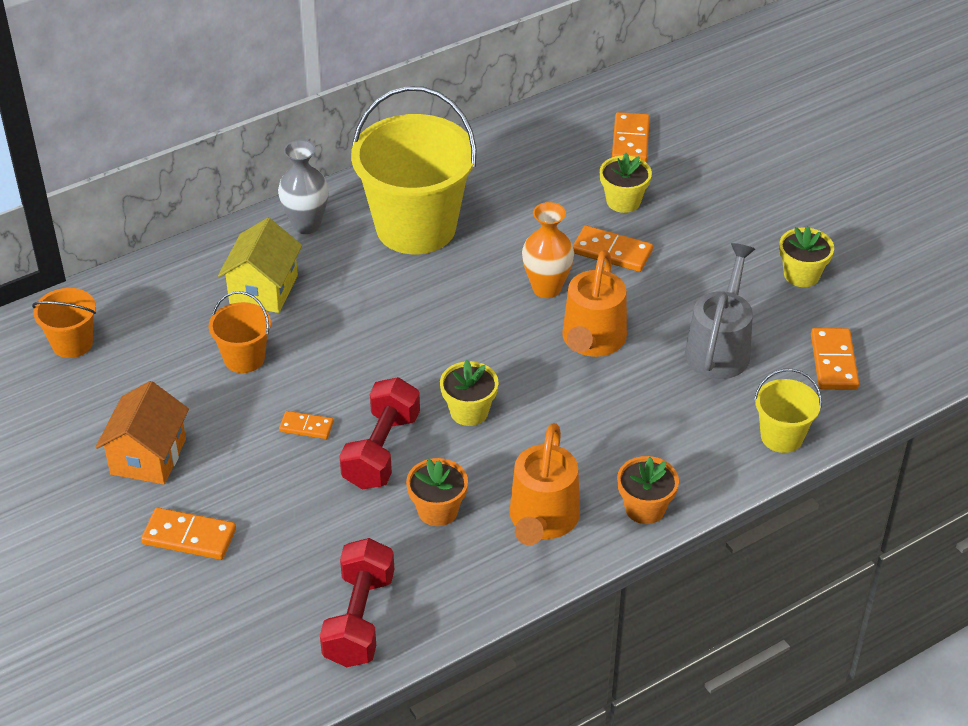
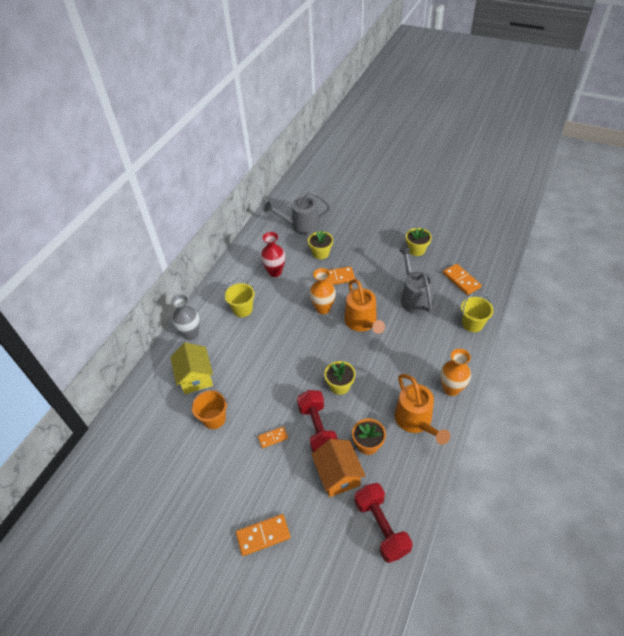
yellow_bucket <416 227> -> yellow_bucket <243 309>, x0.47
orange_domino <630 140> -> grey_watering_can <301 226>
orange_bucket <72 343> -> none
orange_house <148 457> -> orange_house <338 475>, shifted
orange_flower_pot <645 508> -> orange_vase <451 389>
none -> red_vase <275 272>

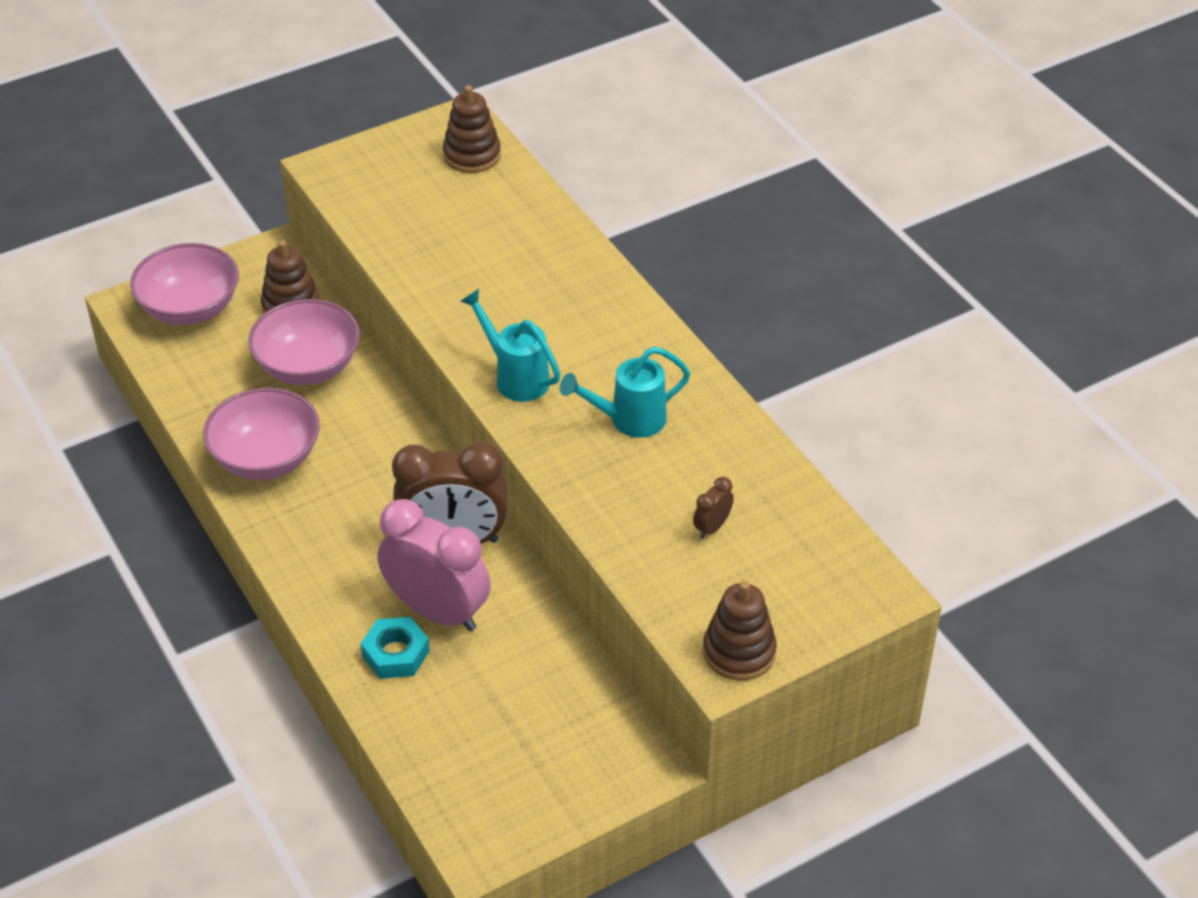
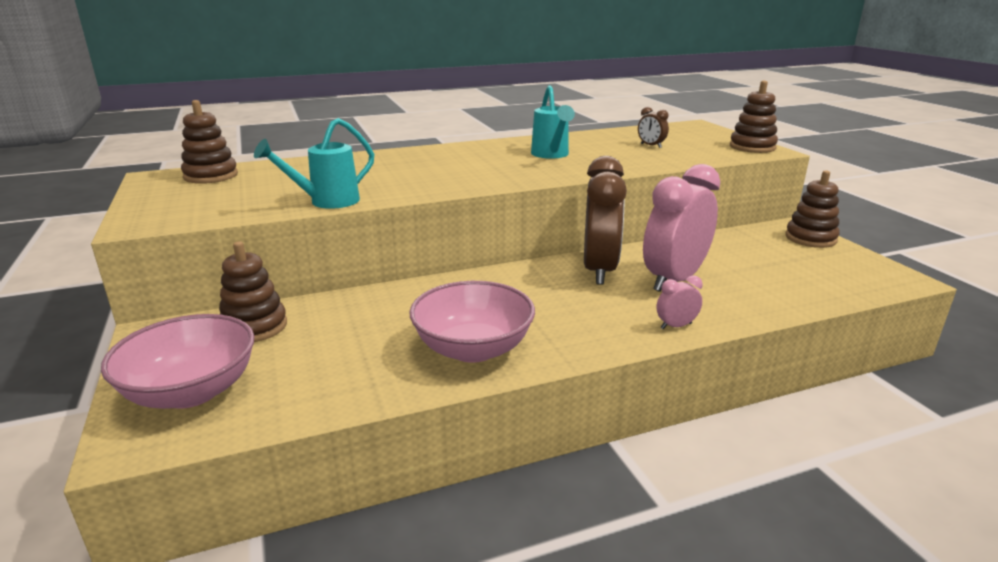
turquoise_watering_can <515 377> -> turquoise_watering_can <326 202>, shifted
pink_bowl <308 366> -> none
turquoise_nut <396 653> -> none
none -> brown_stacking_toy <810 238>
none -> pink_clock <676 326>

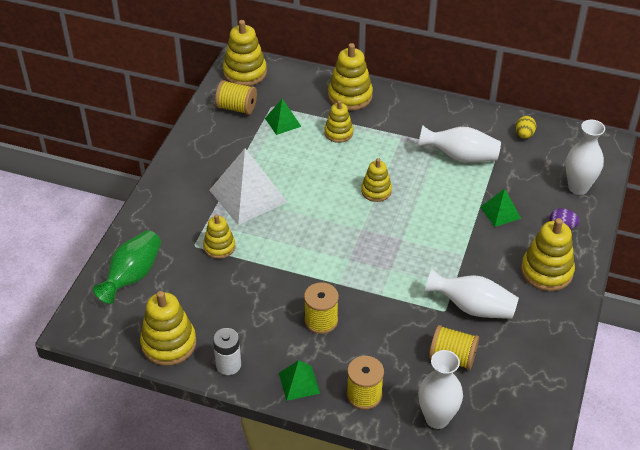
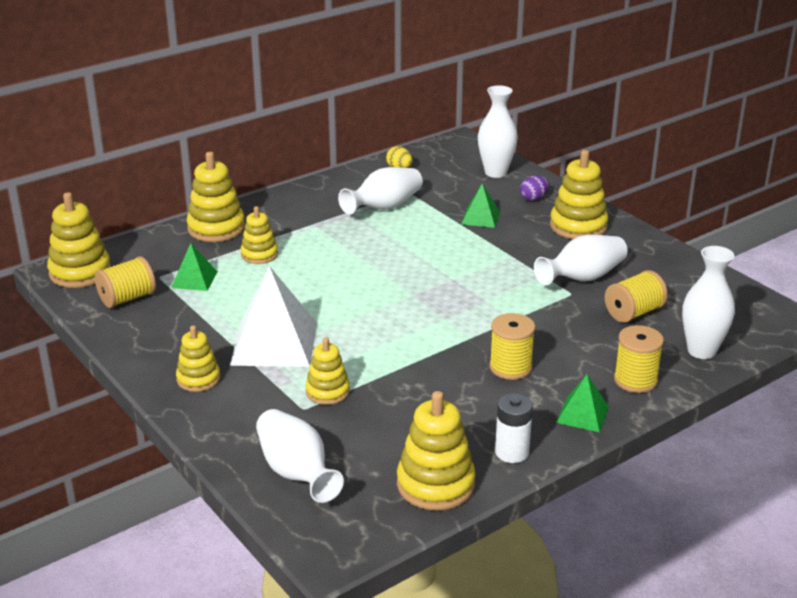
yellow_stacking_toy <376 191> -> yellow_stacking_toy <198 379>, shifted
green_vase <132 276> -> white_vase <296 473>

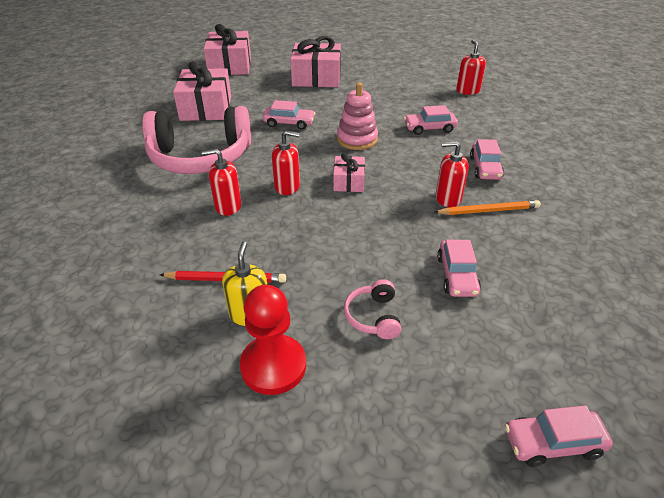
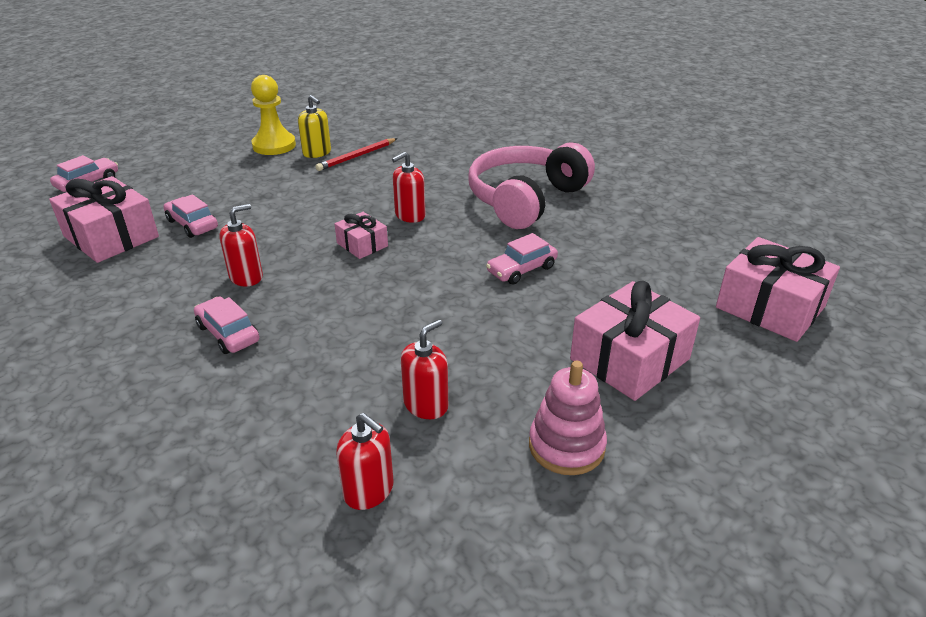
pink_gift <206 108> -> pink_gift <111 236>, shifted
pink_stacking_toy <357 139> -> pink_stacking_toy <566 446>, shifted
pink_car <429 128> -> none
red_soap_dispenser <228 206> -> red_soap_dispenser <426 405>, shifted
orange_pencil <488 211> -> none
pink_headphones <373 316> -> none
red_pawn <273 366> -> yellow_pawn <274 145>

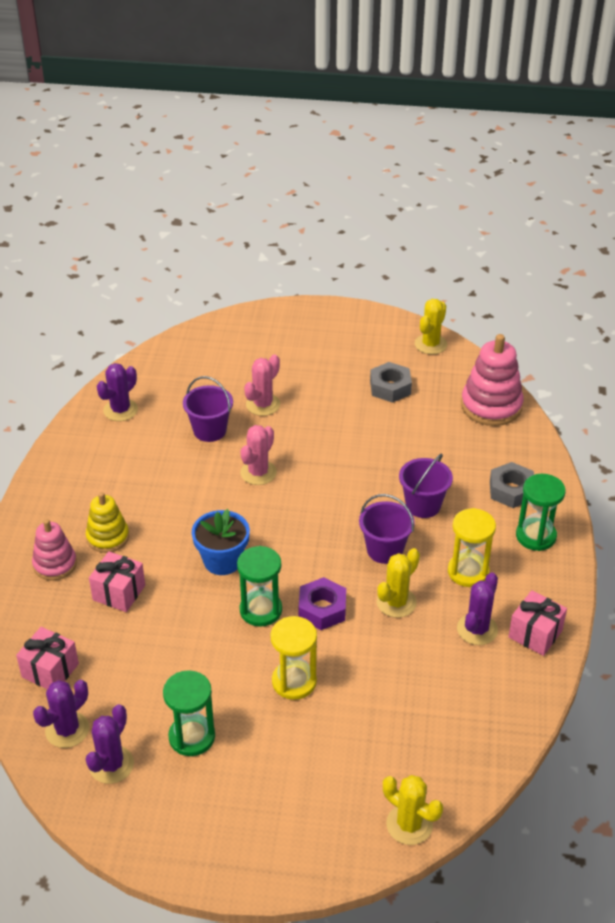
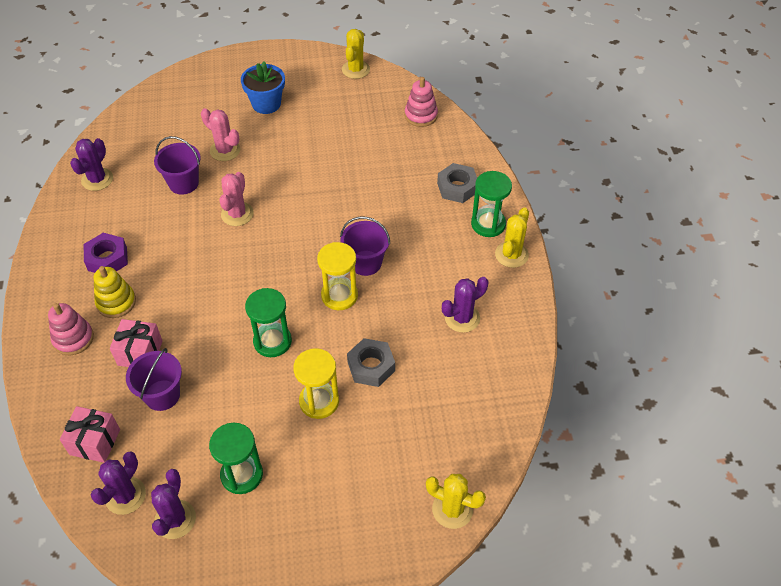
pink_stacking_toy <491 406> -> pink_stacking_toy <421 115>, x0.63
pink_cactus <263 404> -> pink_cactus <225 150>, 75 degrees counterclockwise
grey_nut <390 387> -> grey_nut <371 366>, shifted
purple_bucket <423 505> -> purple_bucket <162 395>, shifted
yellow_hourglass <468 572> -> yellow_hourglass <339 295>, shifted
blue_flower_pot <222 561> -> blue_flower_pot <266 104>, shifted
yellow_cactus <396 602> -> yellow_cactus <511 255>, shifted
purple_cactus <477 629> -> purple_cactus <462 318>, 45 degrees clockwise
purple_nut <322 609> -> purple_nut <107 259>, shifted
pink_gift <535 634> -> none

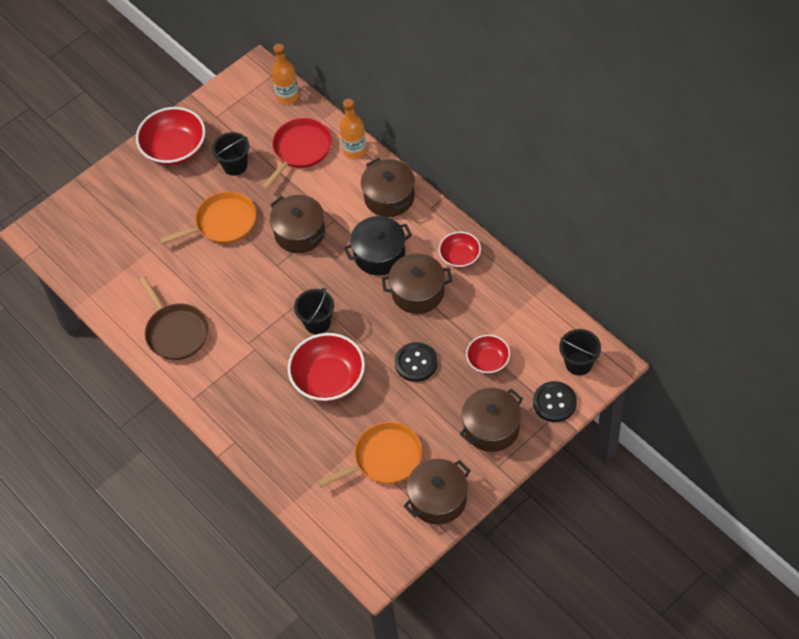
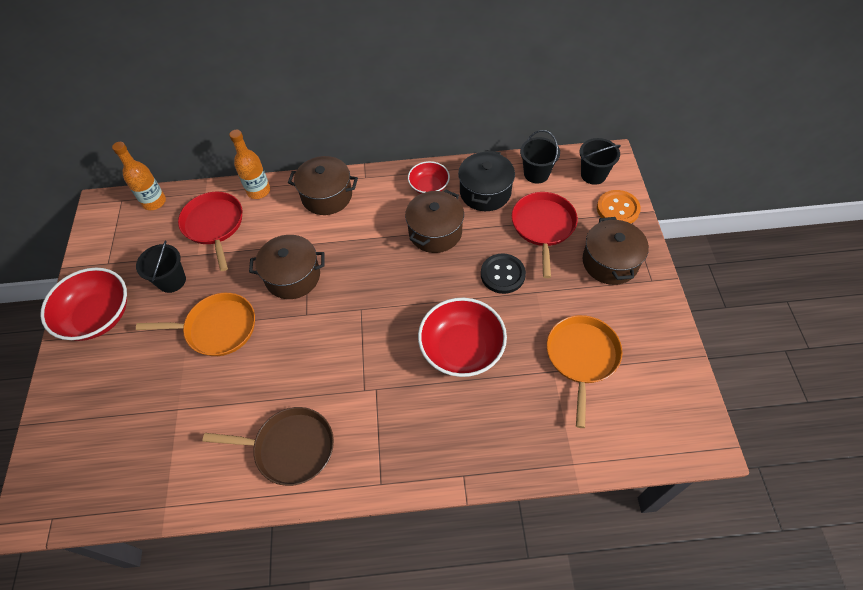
orange_pan <223 223> -> orange_pan <217 328>, 75 degrees clockwise
black_pot <379 254> -> black_pot <485 192>, shifted
black_bucket <317 323> -> black_bucket <536 173>, shifted
red_bowl <488 361> -> red_pan <543 226>
black_button <554 402> -> orange_button <617 209>
brown_pot <438 499> -> none

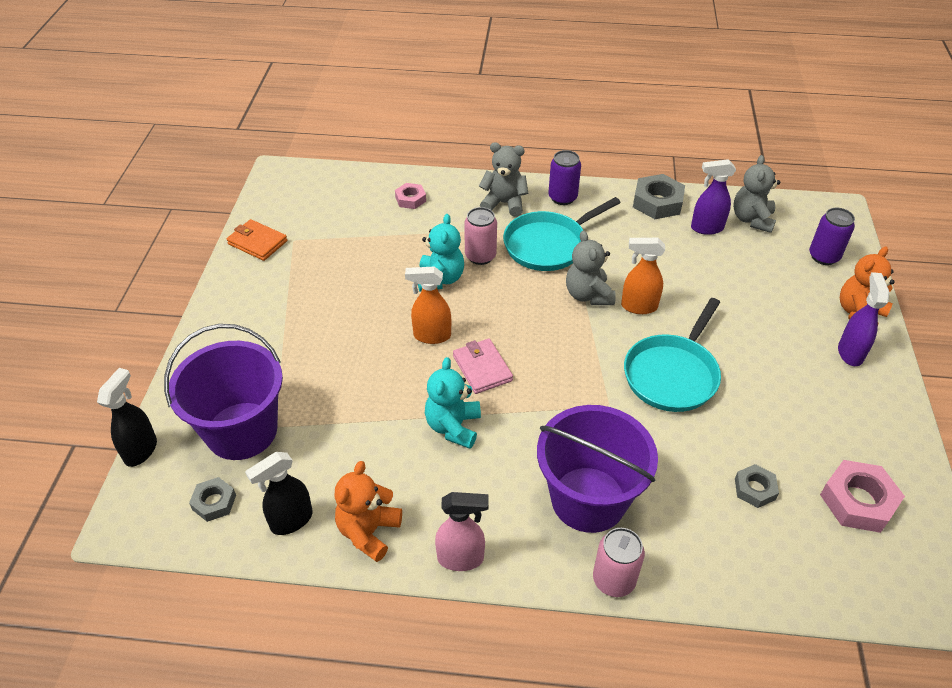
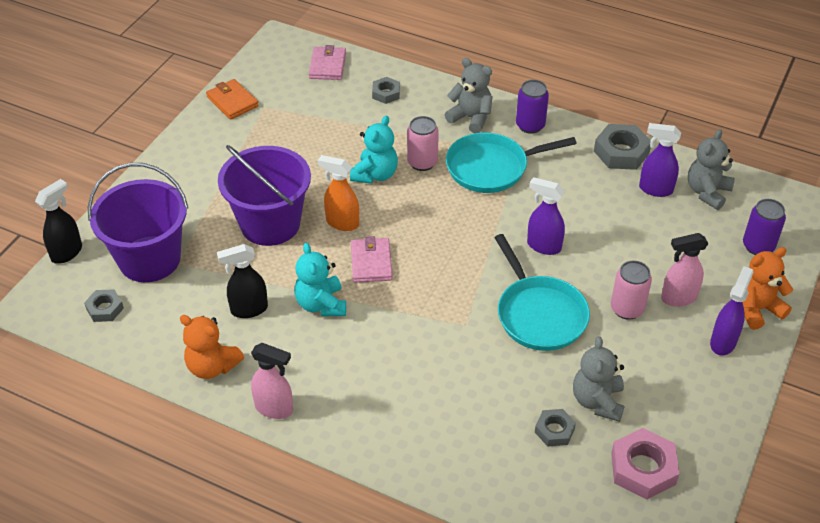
pink_nut <410 199> -> grey_nut <386 93>
grey_teddy_bear <588 295> -> grey_teddy_bear <597 401>, shifted
orange_spray_bottle <638 306> -> purple_spray_bottle <543 246>
turquoise_pan <672 374> -> turquoise_pan <539 314>, 75 degrees counterclockwise
turquoise_teddy_bear <453 427> -> turquoise_teddy_bear <321 304>, 45 degrees counterclockwise
purple_bucket <588 499> -> purple_bucket <270 224>, shifted
black_spray_bottle <291 521> -> black_spray_bottle <248 309>, shifted
orange_teddy_bear <368 532> -> orange_teddy_bear <212 366>, 105 degrees counterclockwise
pink_can <613 580> -> pink_can <627 309>, shifted
none -> pink_wallet <327 66>
none -> pink_spray_bottle <678 298>

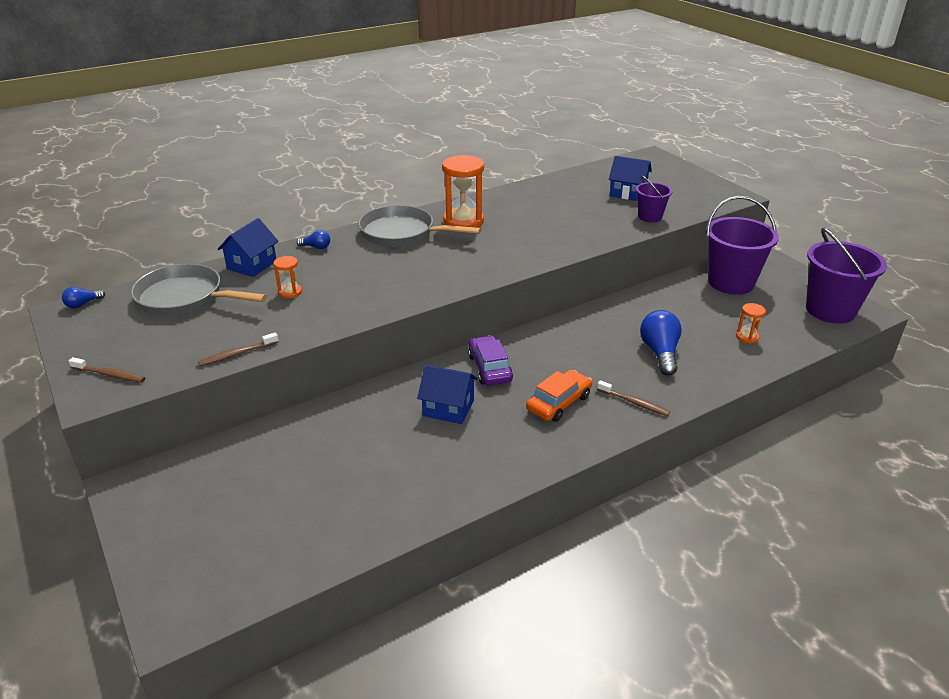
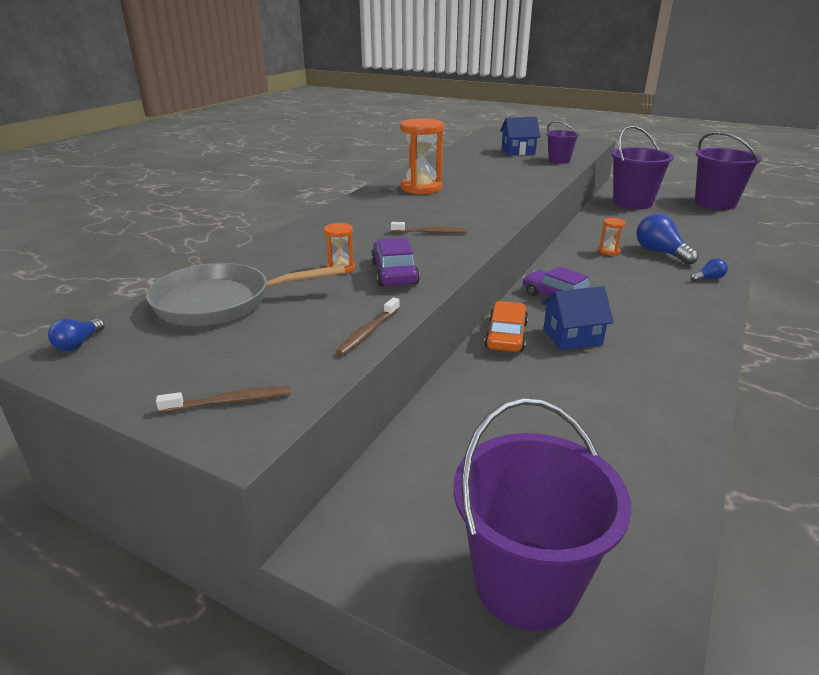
grey_pan <402 233> -> none
blue_house <252 265> -> none
blue_light_bulb <316 247> -> blue_light_bulb <708 278>, shifted
orange_hourglass <747 337> -> orange_hourglass <609 251>, shifted
orange_car <559 403> -> orange_car <506 335>, shifted
brown_toothbrush <634 402> -> brown_toothbrush <431 232>, shifted
none -> purple_car <394 273>
none -> purple_bucket <526 583>

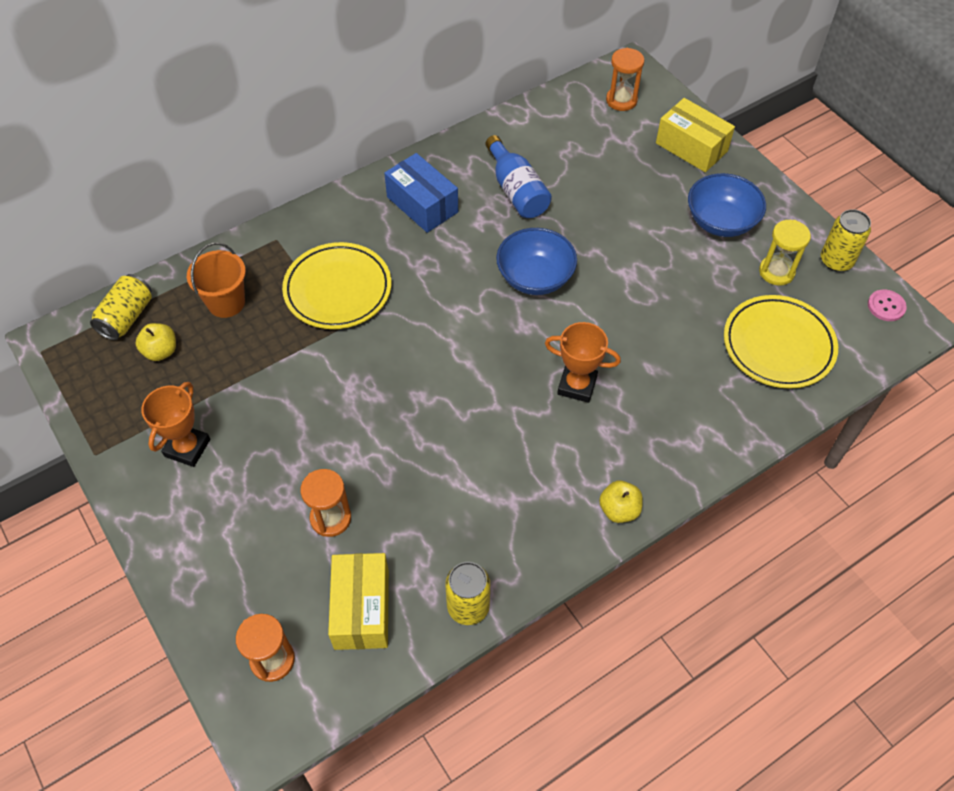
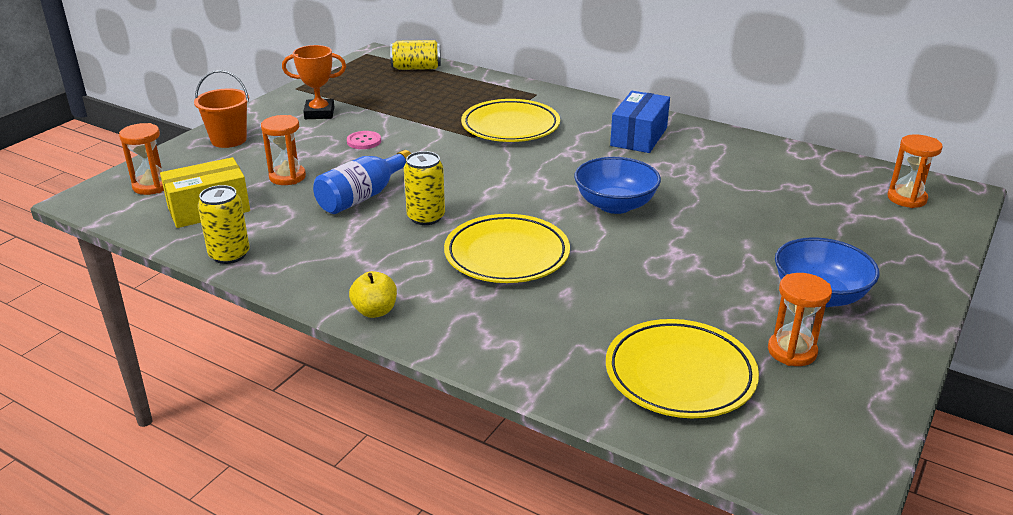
yellow_box <691 147> -> none
blue_bottle <516 191> -> blue_bottle <362 197>, shifted
yellow_can <836 261> -> yellow_can <426 217>, shifted
yellow_hourglass <776 272> -> orange_hourglass <792 351>
orange_bucket <226 302> -> orange_bucket <228 140>, shifted
pink_button <886 306> -> pink_button <364 141>, shifted
orange_trophy <577 385> -> yellow_plate <507 255>
yellow_apple <161 351> -> none

